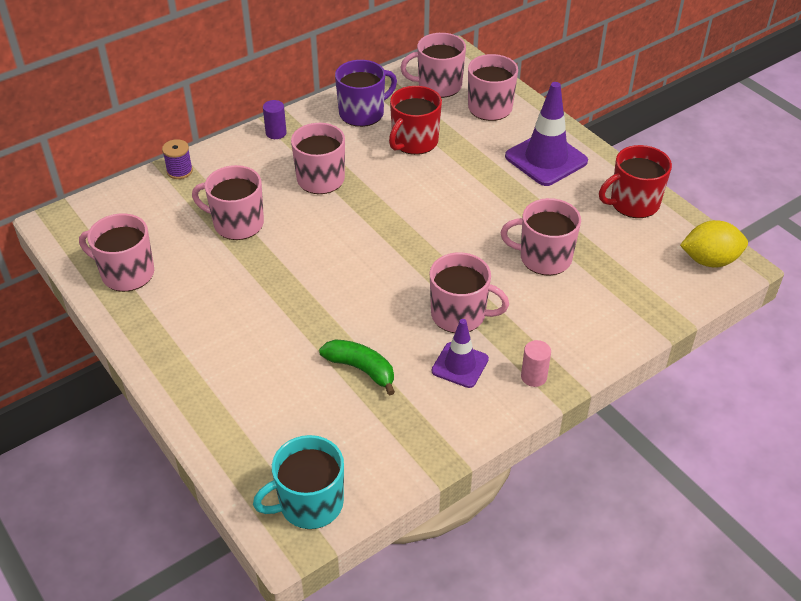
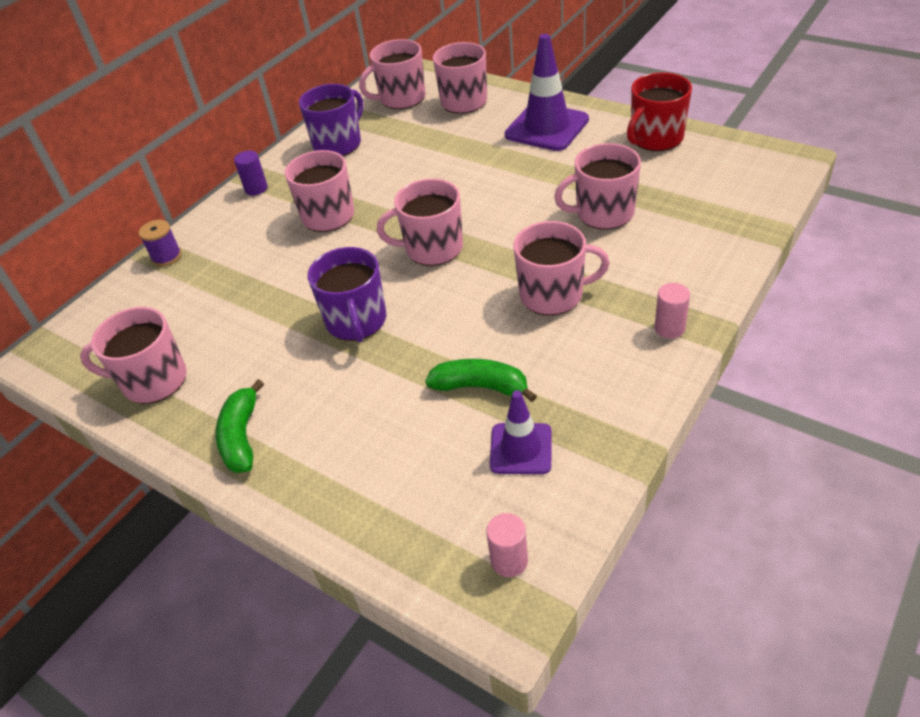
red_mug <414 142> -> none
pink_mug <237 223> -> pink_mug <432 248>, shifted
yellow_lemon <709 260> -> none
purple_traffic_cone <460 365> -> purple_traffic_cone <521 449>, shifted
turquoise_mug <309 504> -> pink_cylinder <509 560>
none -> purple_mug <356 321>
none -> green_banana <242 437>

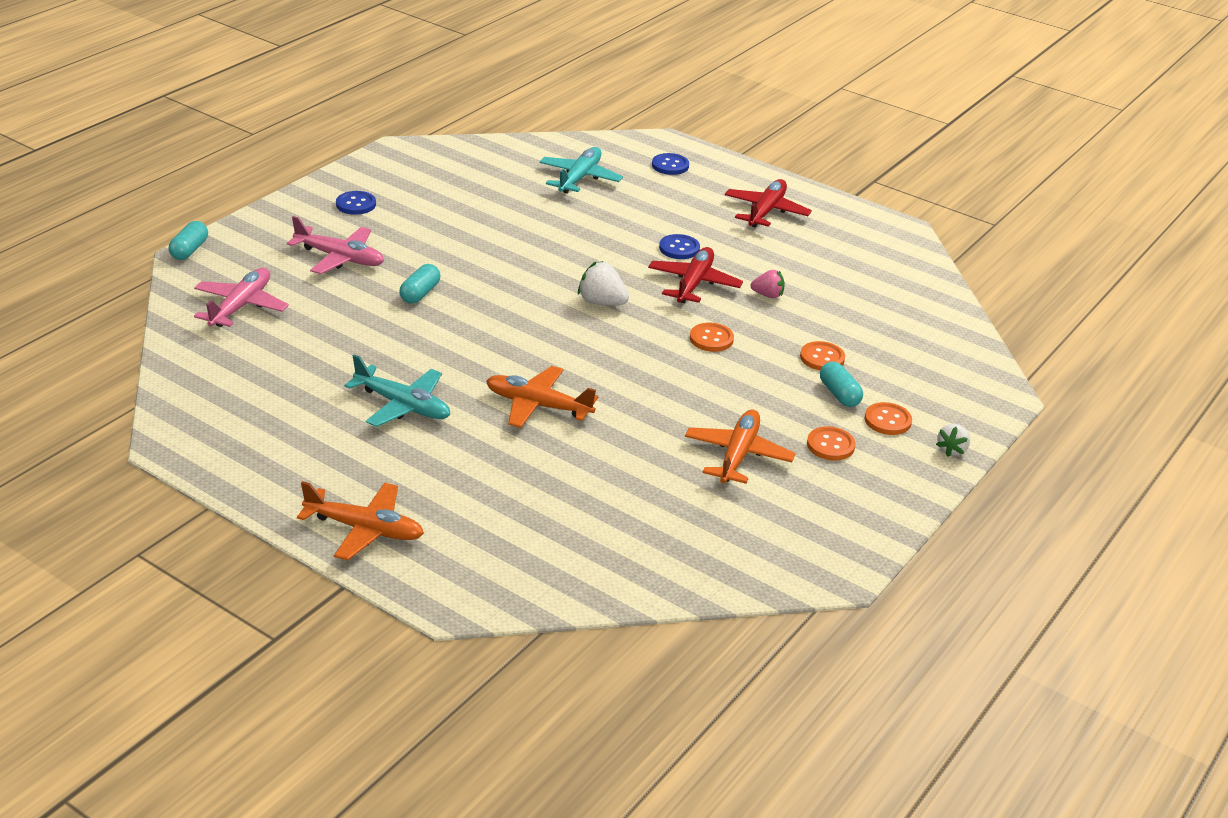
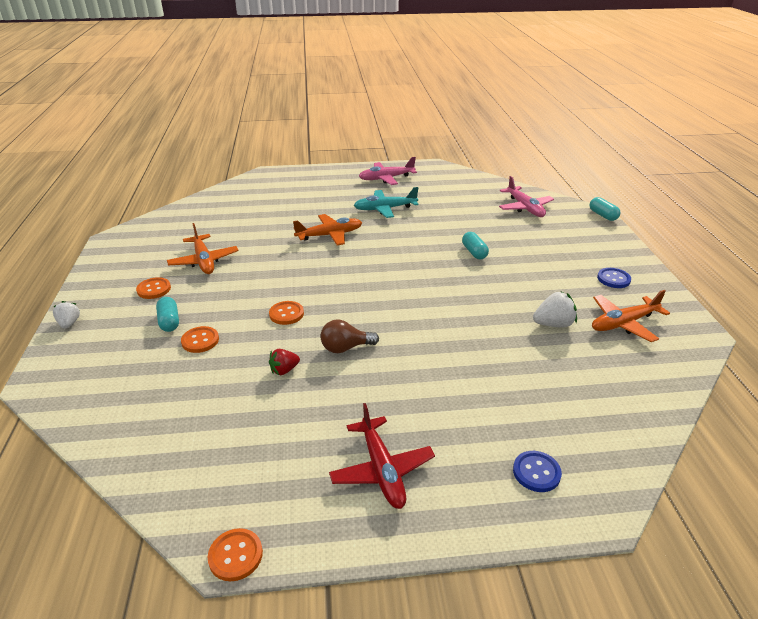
turquoise_plane <579 178> -> none
pink_plane <340 258> -> pink_plane <386 178>, shifted
blue_button <679 248> -> none
red_plane <694 284> -> brown_light_bulb <345 348>
white_strawberry <602 302> -> white_strawberry <553 324>, shifted
pink_strawberry <768 295> -> red_strawberry <284 370>
turquoise_capsule <839 394> -> turquoise_capsule <169 321>, 45 degrees clockwise
orange_button <887 420> -> orange_button <235 555>, shifted
orange_plane <365 529> -> orange_plane <623 323>, shifted

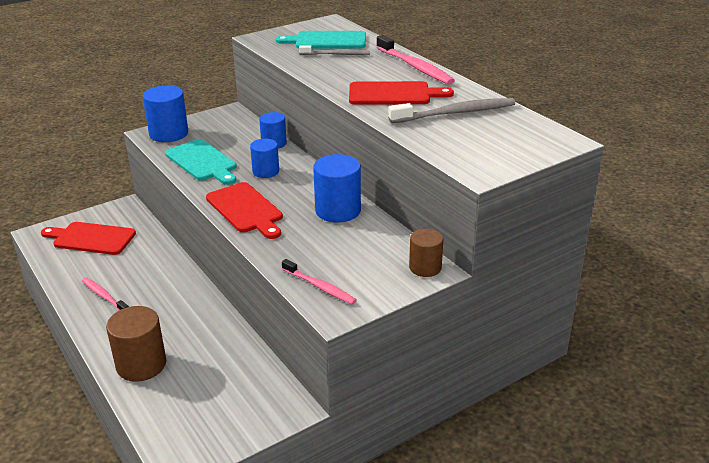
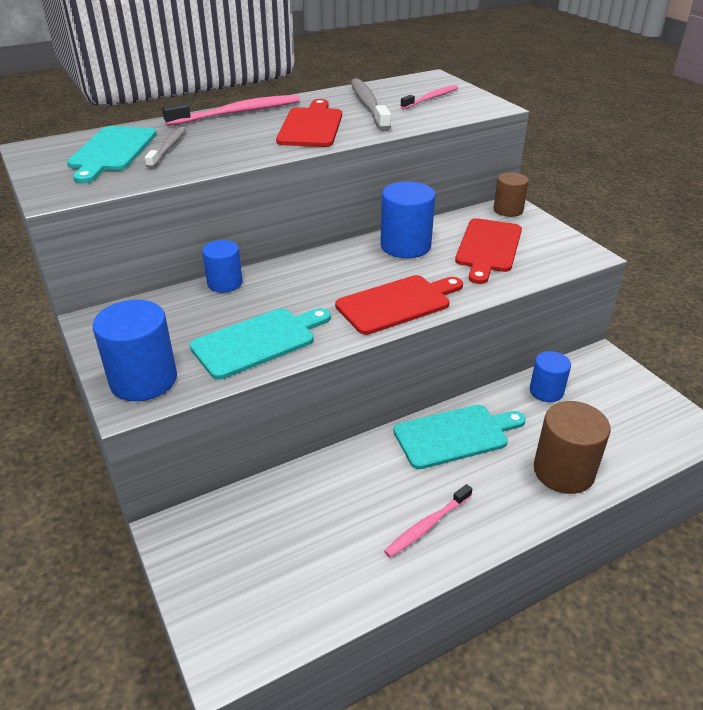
blue_cylinder <266 171> -> blue_cylinder <546 391>, shifted
red_cutting_board <91 238> -> red_cutting_board <488 248>, shifted
pink_toothbrush <320 287> -> pink_toothbrush <431 98>, shifted
none -> turquoise_cutting_board <455 435>

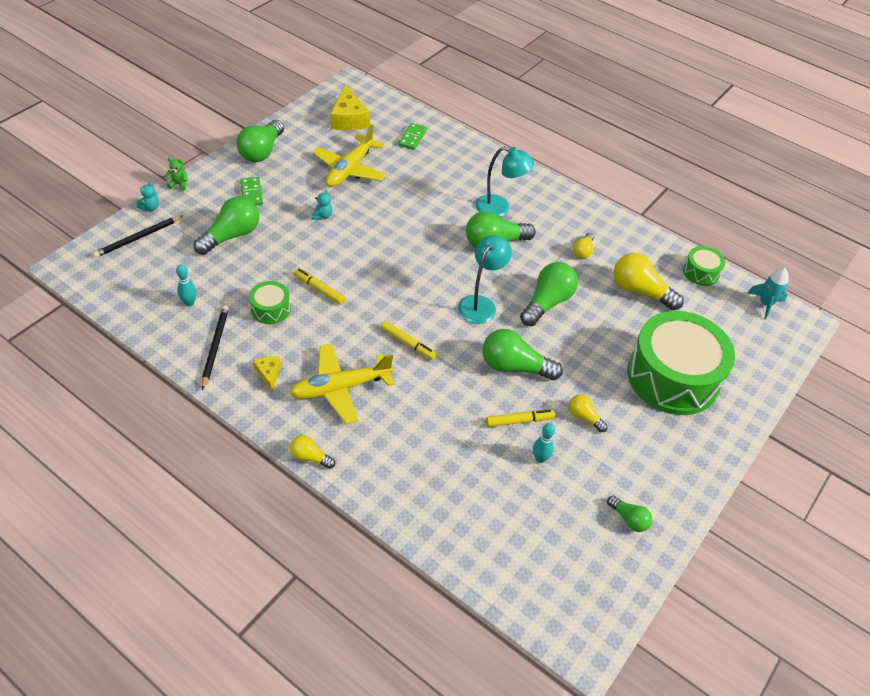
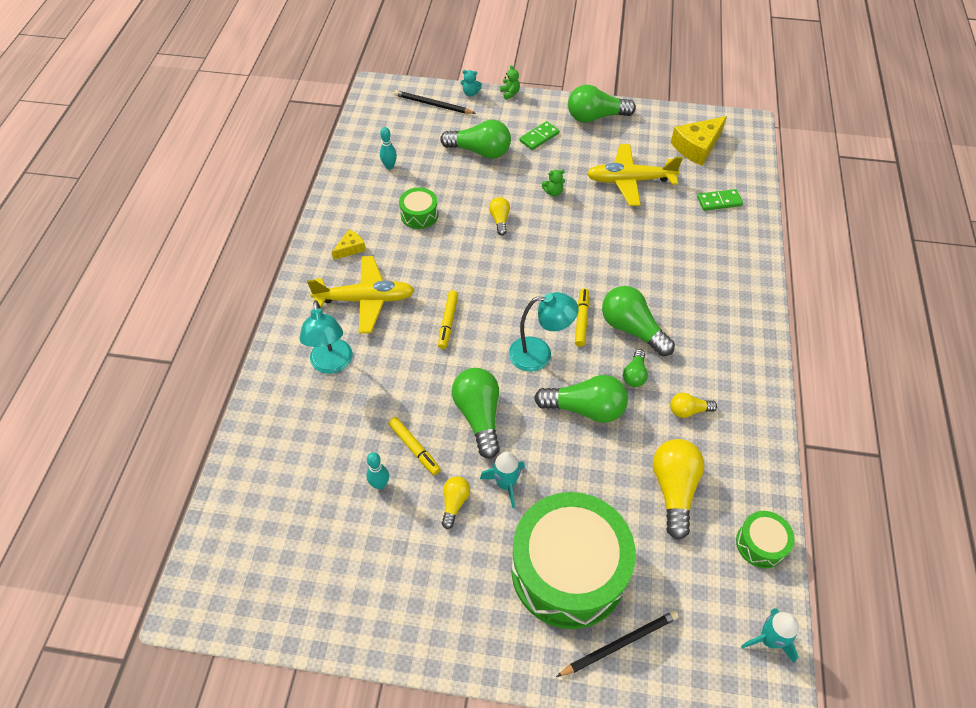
turquoise_lamp <500 208> -> turquoise_lamp <332 364>, shifted
turquoise_teddy_bear <322 216> -> green_teddy_bear <553 192>
yellow_marker <319 289> -> yellow_marker <581 320>, shifted
black_pencil <215 346> -> black_pencil <620 643>, shifted
yellow_plane <340 388> -> yellow_plane <366 300>, 135 degrees clockwise
yellow_light_bulb <310 457> -> yellow_light_bulb <500 220>, shifted
green_light_bulb <629 519> -> green_light_bulb <634 375>, shifted
none -> turquoise_rocket <505 484>

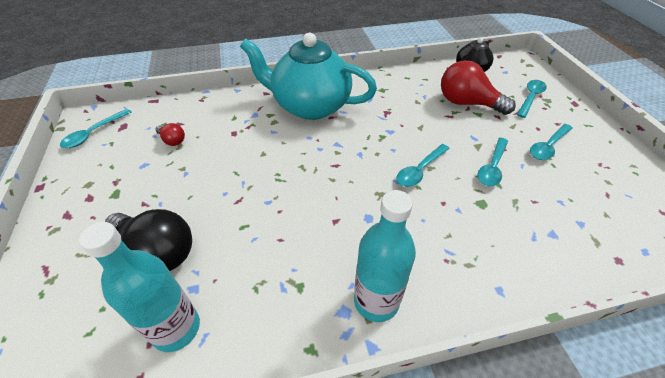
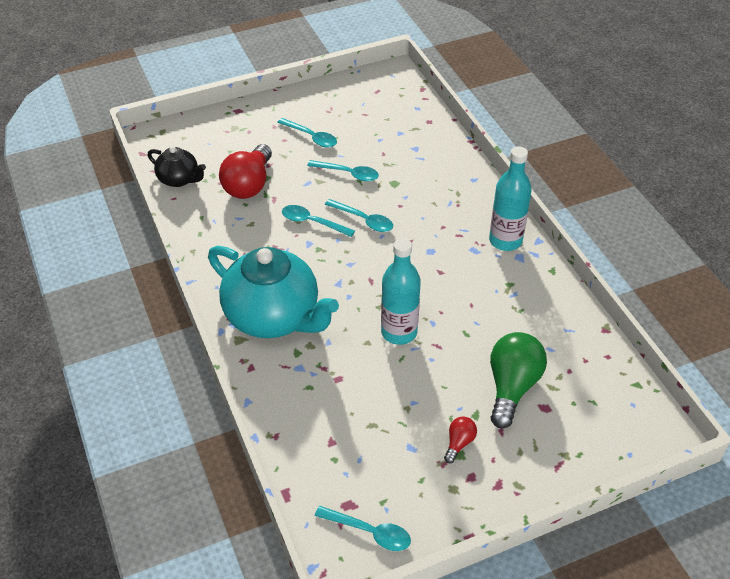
turquoise_teapot <310 106> -> turquoise_teapot <273 316>, 60 degrees counterclockwise
turquoise_spoon <530 98> -> turquoise_spoon <312 222>, shifted
red_light_bulb <172 140> -> red_light_bulb <459 443>, shifted
black_light_bulb <157 251> -> green_light_bulb <512 387>
turquoise_bottle <176 328> -> turquoise_bottle <399 332>, shifted

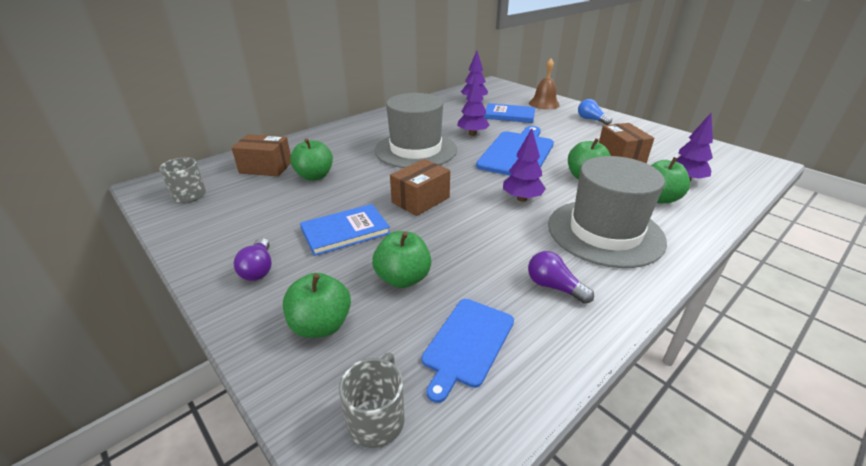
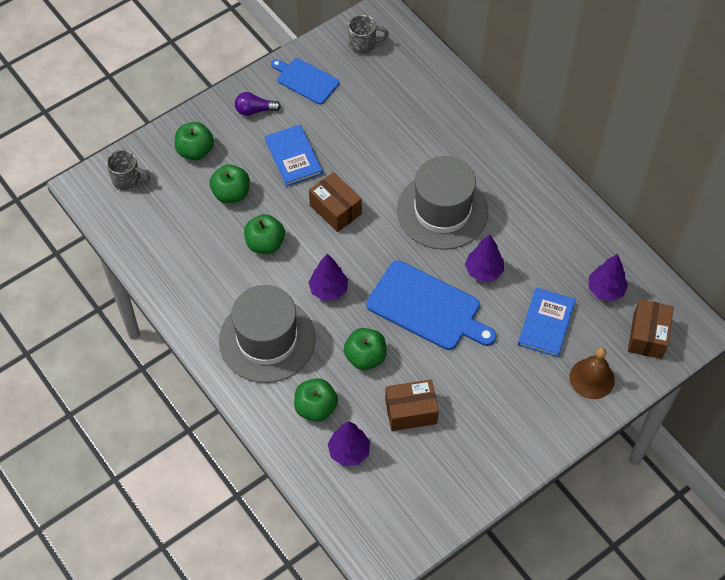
blue_light_bulb <591 120> -> none
brown_box <266 167> -> brown_box <647 336>, shifted
green_apple <314 176> -> green_apple <265 243>, shifted
purple_light_bulb <554 287> -> none
blue_cutting_board <467 343> -> blue_cutting_board <305 80>, shifted

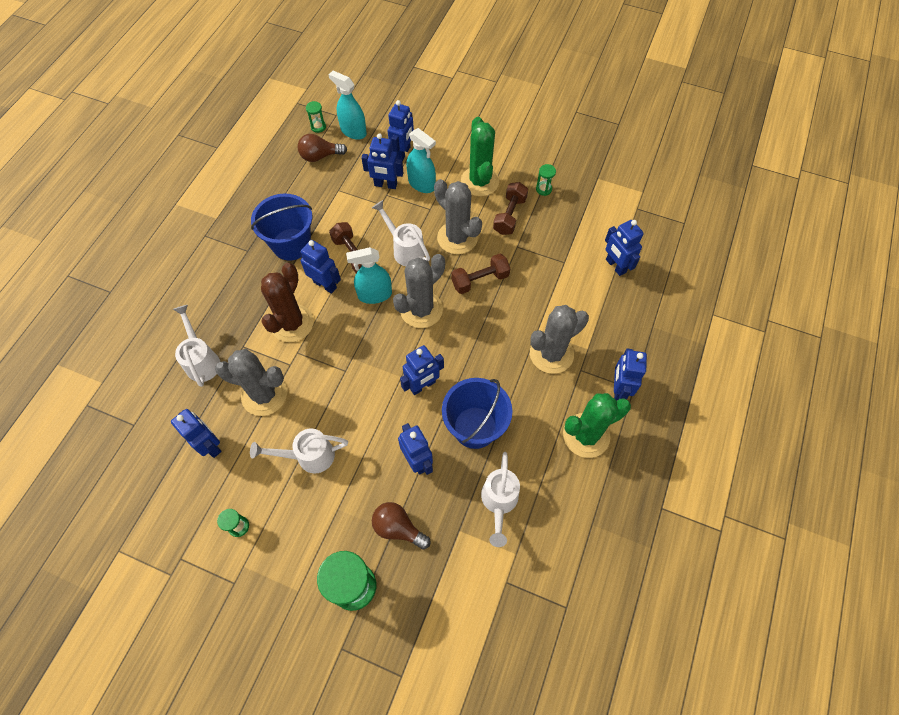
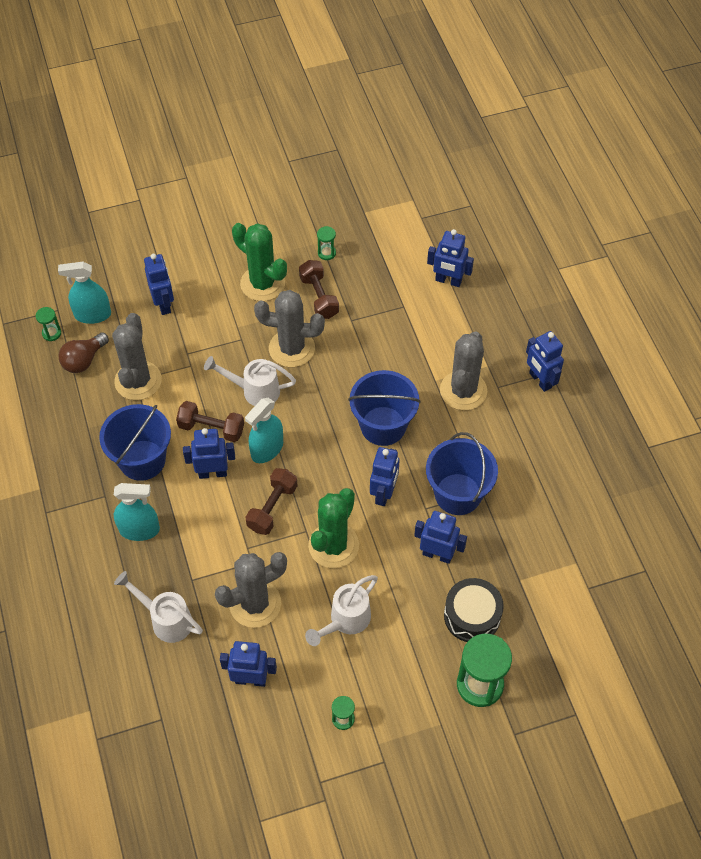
turquoise_spray_bottle <422 184> -> turquoise_spray_bottle <139 529>, shifted
blue_robot <385 185> -> none
grey_cactus <421 310> -> grey_cactus <138 381>, shifted
brown_dumbbell <480 280> -> brown_dumbbell <272 507>, shifted
brown_cactus <292 323> -> none
green_cactus <586 435> -> green_cactus <333 545>, shifted
white_watering_can <499 502> -> none
brown_light_bulb <398 528> -> black_drum <472 616>
none -> blue_bucket <383 426>

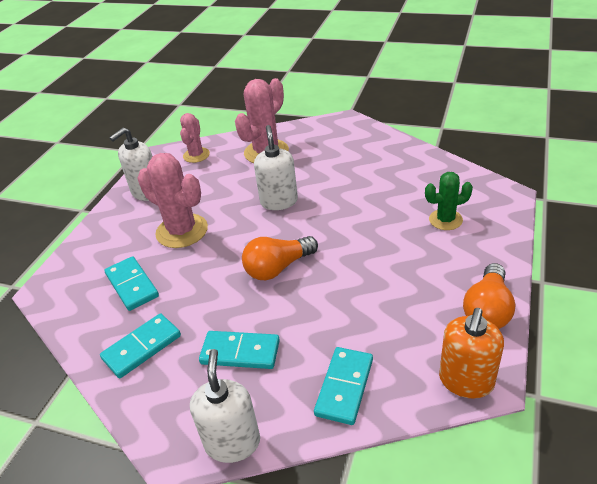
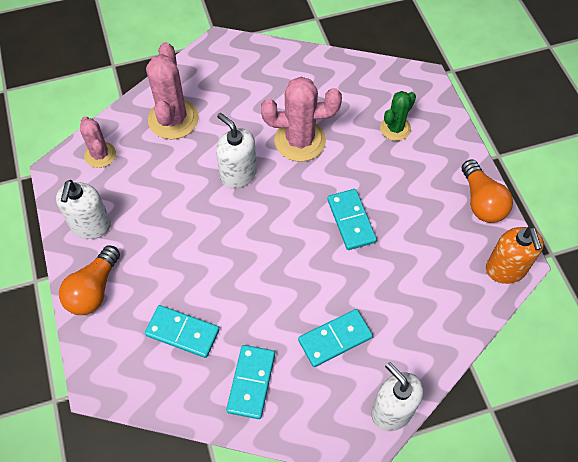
pink_cactus <182 231> -> pink_cactus <300 141>, shifted
orange_light_bulb <278 268> -> orange_light_bulb <94 290>, shifted
turquoise_domino <344 387> -> turquoise_domino <351 220>, shifted

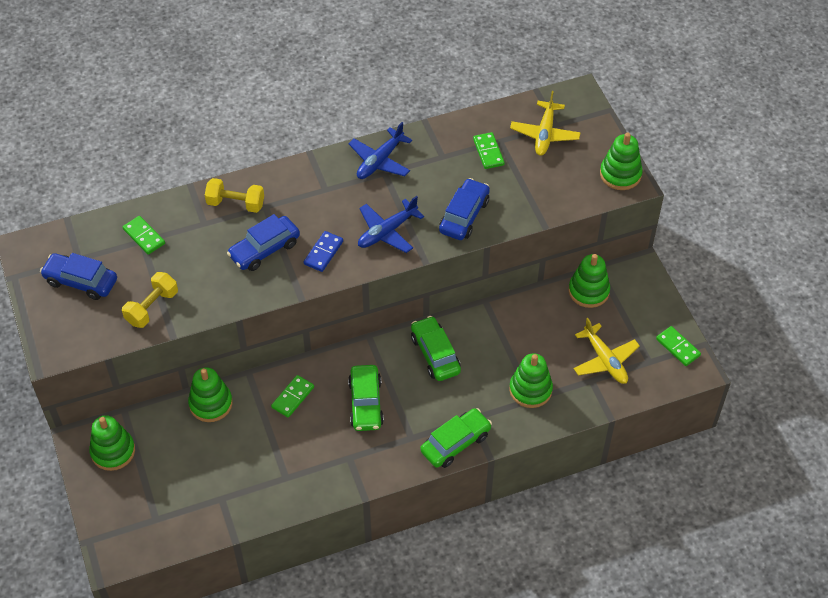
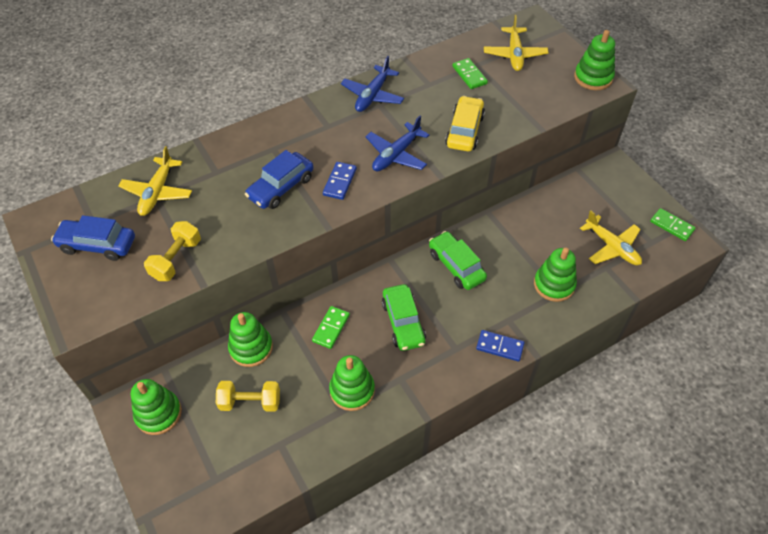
yellow_dumbbell <235 203> -> yellow_dumbbell <250 402>, shifted
blue_car <464 216> -> yellow_car <464 131>
green_domino <144 236> -> yellow_plane <157 192>
green_stacking_toy <588 291> -> green_stacking_toy <352 390>, shifted
green_car <455 443> -> blue_domino <500 347>

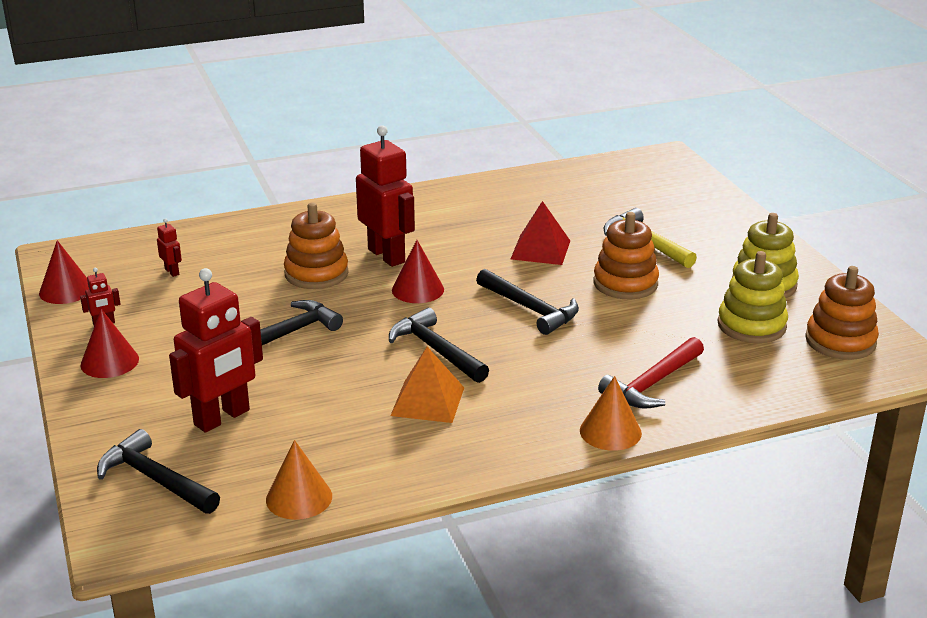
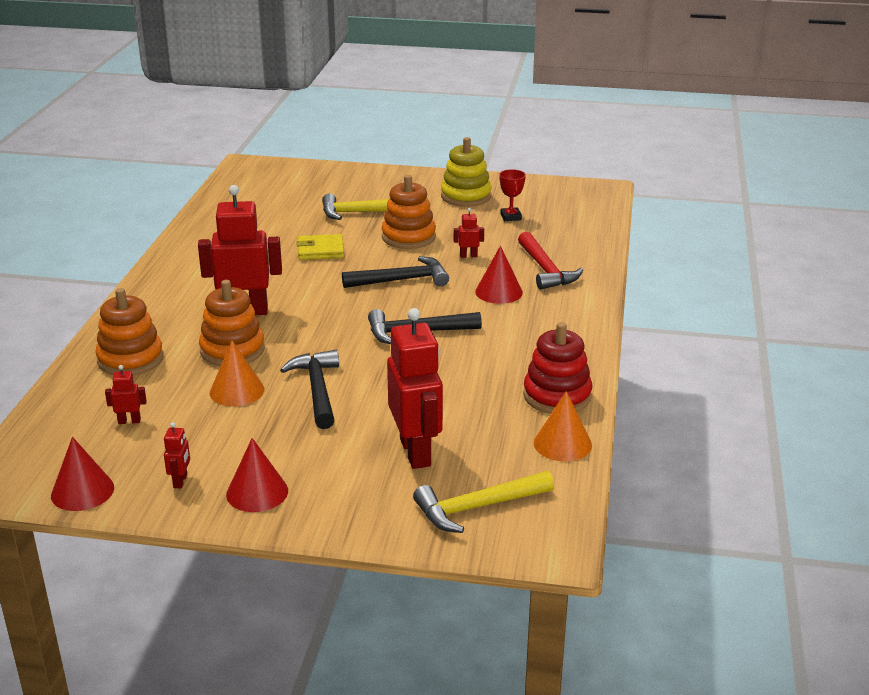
red_pyramid <540 249> -> yellow_wallet <320 250>
red_cone <418 289> -> red_cone <499 292>, shifted
yellow_stacking_toy <751 325> -> red_trophy <510 217>
orange_stacking_toy <840 341> -> orange_stacking_toy <130 359>, shifted
orange_pyramid <427 401> -> none
orange_cone <610 431> -> orange_cone <237 391>, shifted
black_hammer <155 479> -> yellow_hammer <477 507>
none -> red_robot <468 256>
none -> red_stacking_toy <557 396>

